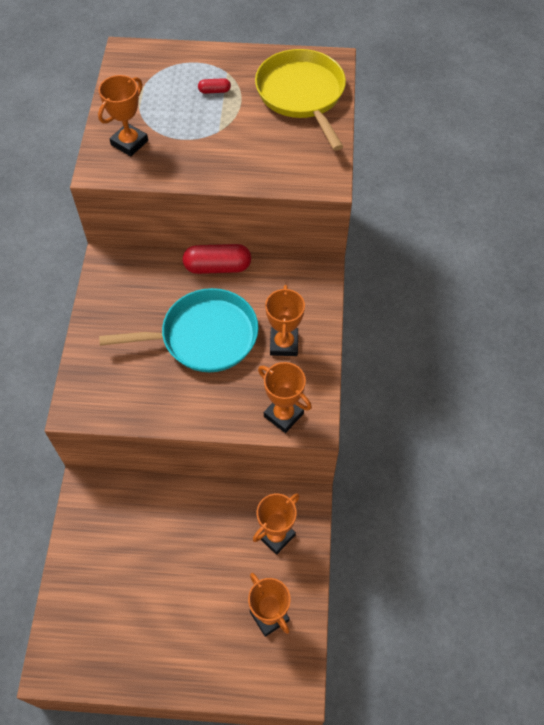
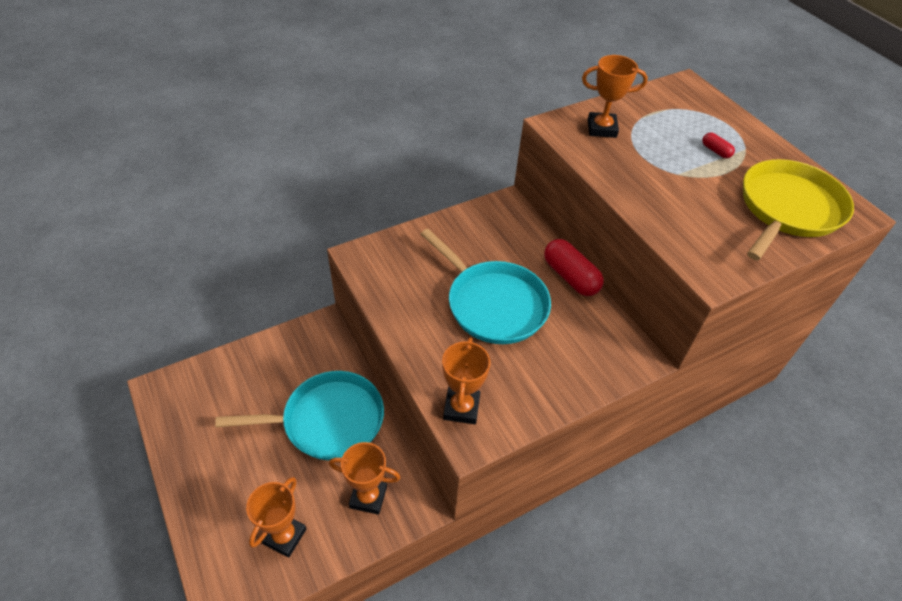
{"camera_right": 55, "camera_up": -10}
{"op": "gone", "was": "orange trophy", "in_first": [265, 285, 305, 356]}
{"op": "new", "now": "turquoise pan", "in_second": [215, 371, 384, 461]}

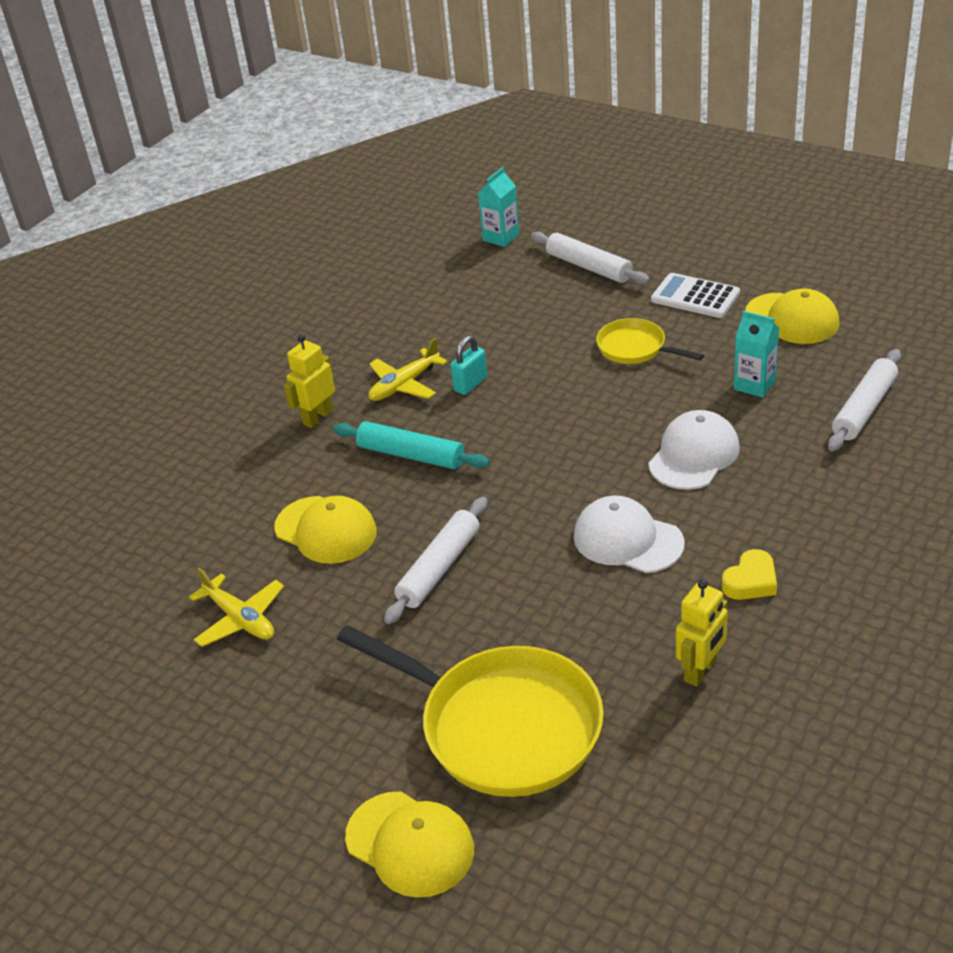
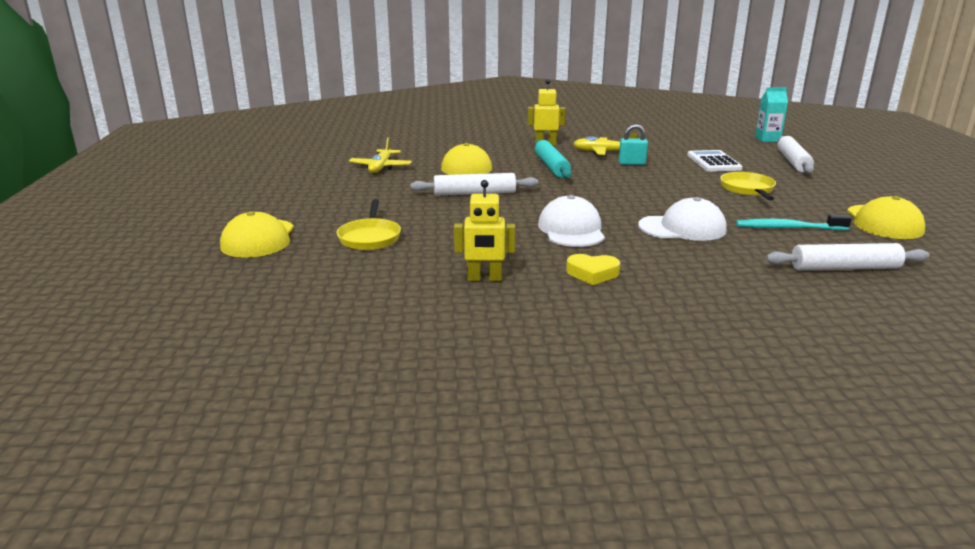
{"camera_right": 50, "camera_up": -15}
{"op": "shifted", "was": "white calculator", "in_first": [651, 273, 740, 318], "in_second": [687, 150, 743, 171]}
{"op": "swapped", "was": "turquoise carton", "now": "turquoise toothbrush", "in_first": [734, 311, 779, 398], "in_second": [736, 215, 851, 230]}
{"op": "scaled", "was": "yellow pan", "in_first": [337, 625, 604, 797], "in_second": [337, 199, 401, 250], "ratio": 0.51}

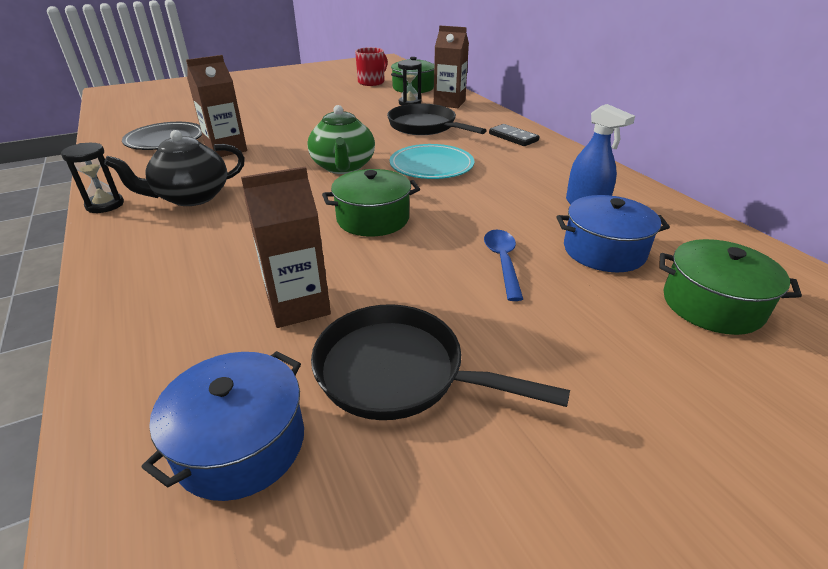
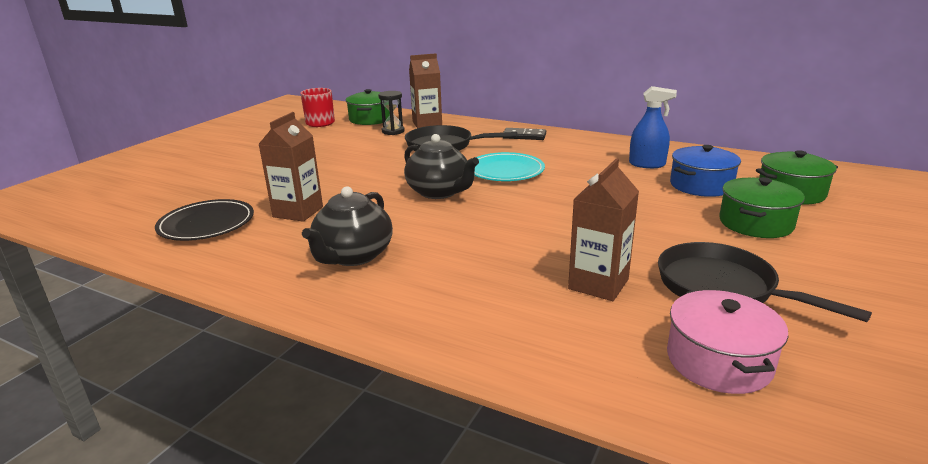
{"camera_right": -35, "camera_up": -10}
{"op": "repainted", "was": "green teapot", "now": "black teapot", "in_first": [307, 105, 375, 174], "in_second": [404, 134, 479, 199]}
{"op": "gone", "was": "black hourglass", "in_first": [61, 143, 124, 213]}
{"op": "shifted", "was": "green pot", "in_first": [322, 169, 420, 237], "in_second": [719, 177, 805, 238]}
{"op": "gone", "was": "blue spoon", "in_first": [484, 229, 523, 301]}
{"op": "rotated", "was": "black pan", "in_first": [311, 304, 570, 420], "in_second": [658, 242, 872, 322], "clockwise": 60}
{"op": "repainted", "was": "blue pot", "now": "pink pot", "in_first": [141, 351, 304, 501], "in_second": [667, 290, 788, 394]}

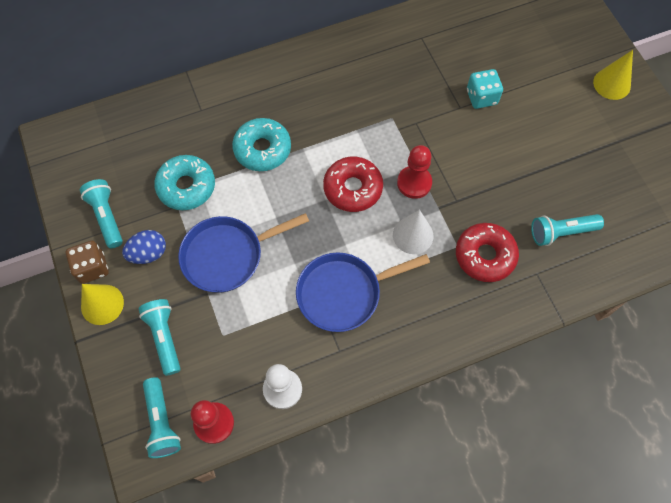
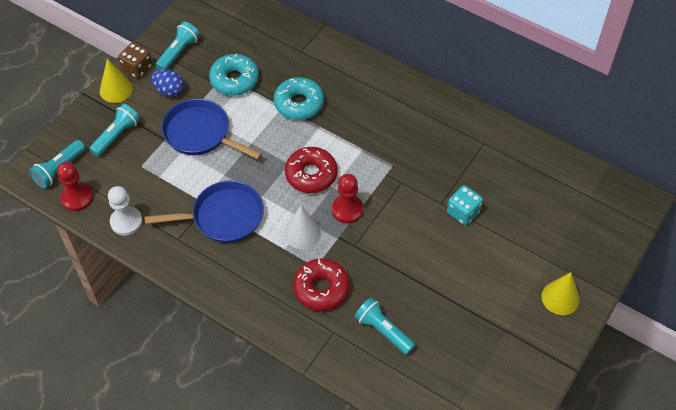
{"camera_right": 55, "camera_up": -10}
{"op": "rotated", "was": "blue pan", "in_first": [296, 252, 430, 332], "in_second": [144, 181, 264, 243], "clockwise": 135}

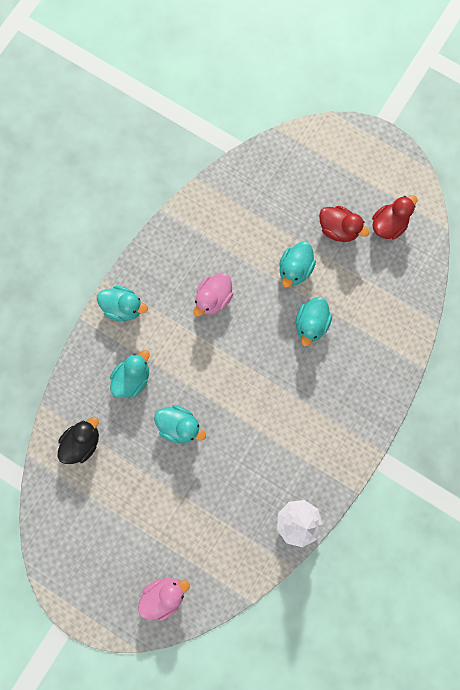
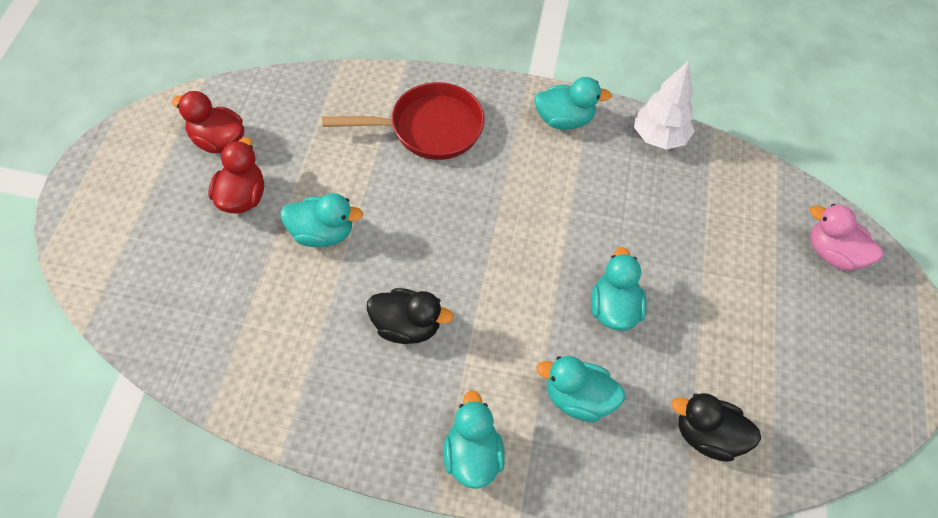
{"camera_right": -115, "camera_up": -20}
{"op": "repainted", "was": "pink duck", "now": "black duck", "in_first": [194, 272, 233, 317], "in_second": [367, 288, 453, 344]}
{"op": "shifted", "was": "turquoise duck", "in_first": [296, 297, 332, 346], "in_second": [534, 77, 612, 130]}
{"op": "new", "now": "red pan", "in_second": [322, 82, 485, 160]}

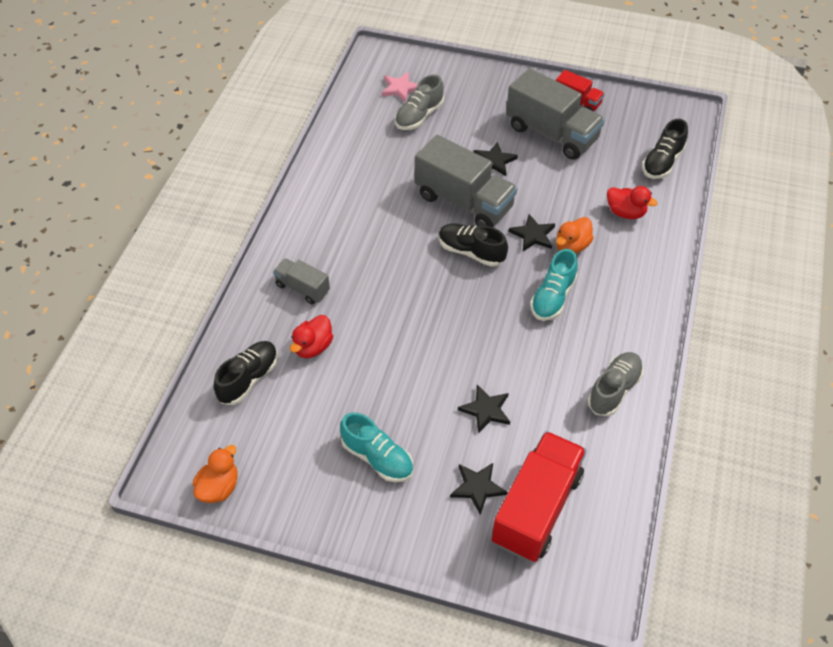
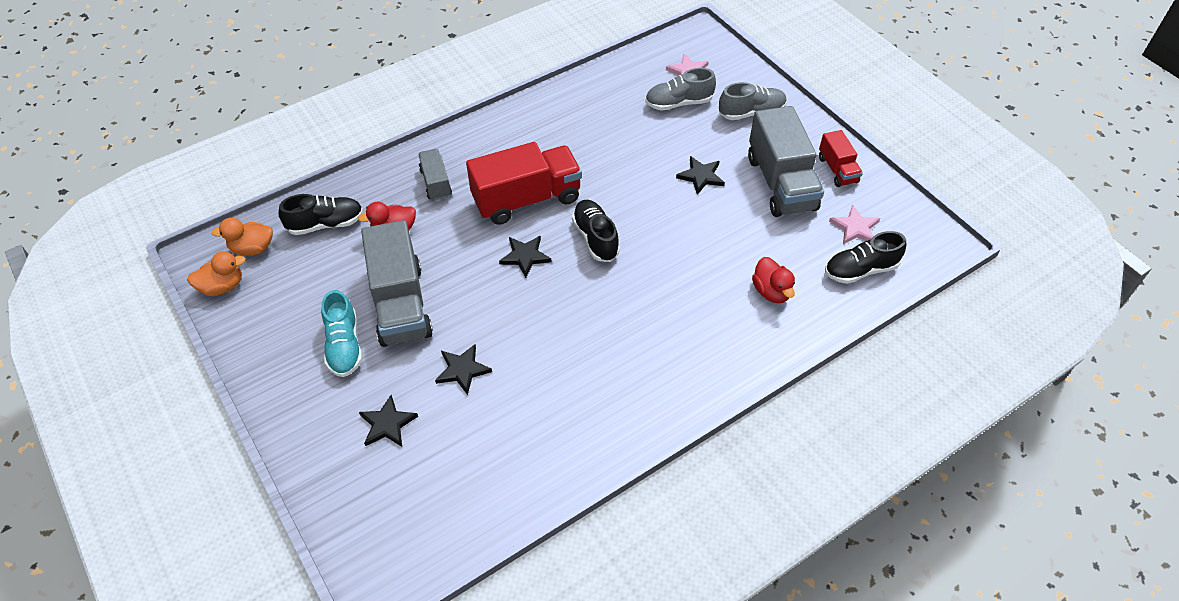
{"camera_right": 40, "camera_up": 0}
{"op": "shifted", "was": "grey truck", "in_first": [415, 135, 517, 227], "in_second": [361, 220, 433, 347]}
{"op": "shifted", "was": "black star", "in_first": [509, 214, 555, 251], "in_second": [499, 236, 551, 278]}
{"op": "shifted", "was": "orange duck", "in_first": [556, 217, 594, 253], "in_second": [211, 218, 273, 256]}
{"op": "gone", "was": "turquoise shoe", "in_first": [530, 249, 578, 321]}
{"op": "shifted", "was": "grey shoe", "in_first": [588, 352, 643, 416], "in_second": [719, 82, 787, 120]}
{"op": "shifted", "was": "red truck", "in_first": [492, 431, 587, 562], "in_second": [466, 142, 582, 225]}
{"op": "new", "now": "pink star", "in_second": [829, 205, 880, 244]}

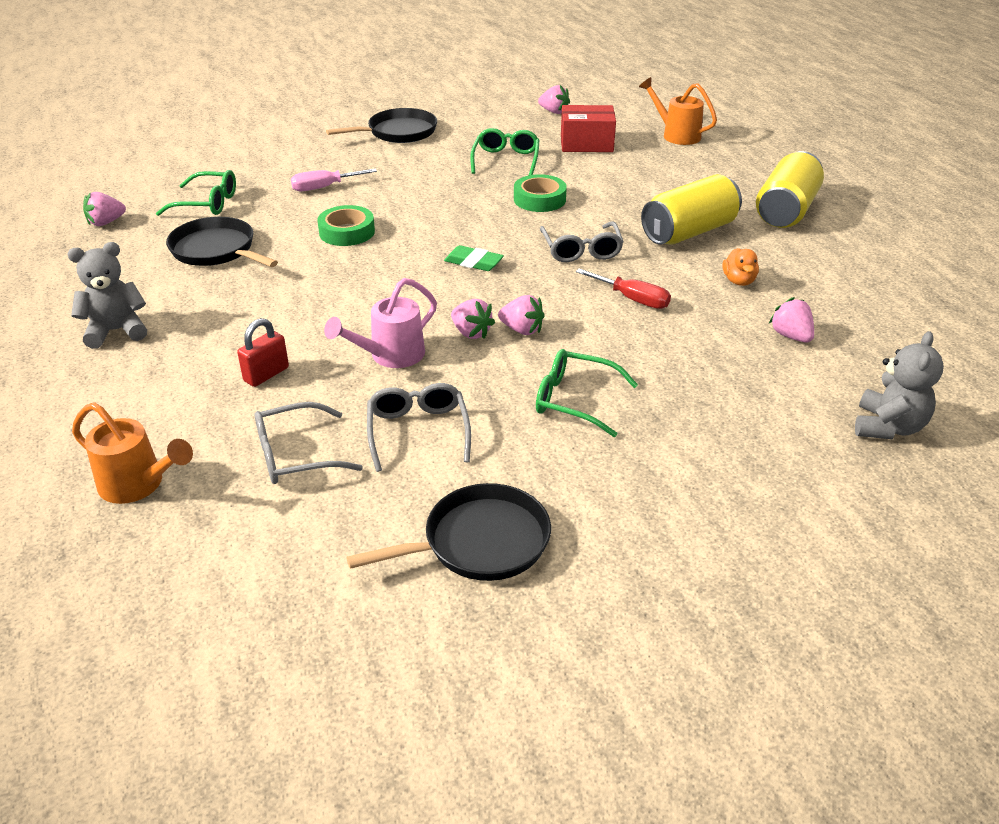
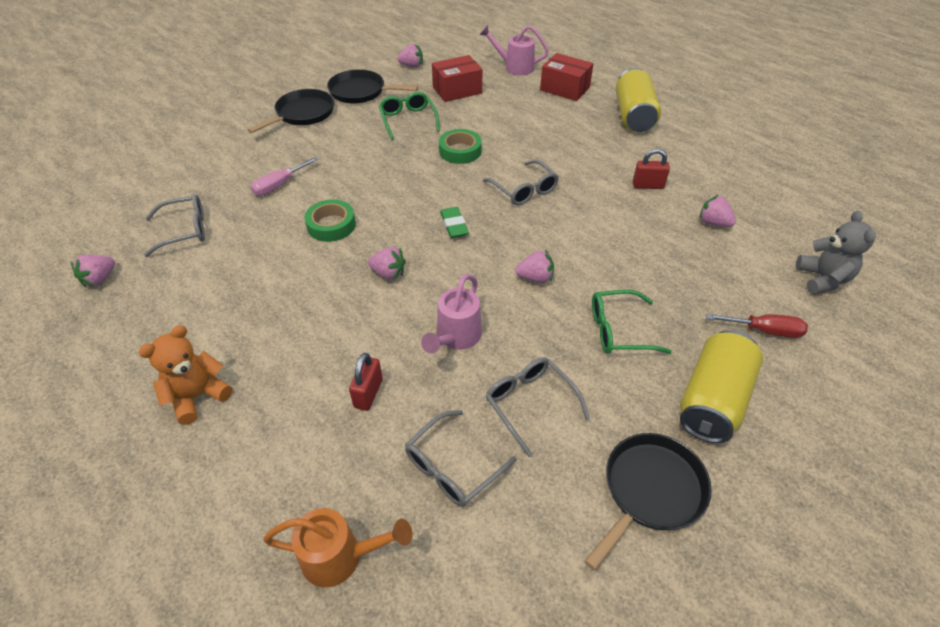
{"camera_right": -25, "camera_up": 10}
{"op": "repainted", "was": "orange watering can", "now": "pink watering can", "in_first": [639, 77, 717, 145], "in_second": [480, 25, 549, 75]}
{"op": "repainted", "was": "green glasses", "now": "grey glasses", "in_first": [156, 170, 236, 216], "in_second": [144, 195, 205, 257]}
{"op": "shifted", "was": "yellow can", "in_first": [641, 174, 742, 245], "in_second": [680, 330, 763, 443]}
{"op": "shifted", "was": "black pan", "in_first": [166, 217, 278, 267], "in_second": [327, 69, 418, 103]}
{"op": "repainted", "was": "grey teddy bear", "now": "orange teddy bear", "in_first": [68, 242, 147, 349], "in_second": [139, 325, 233, 425]}
{"op": "rotated", "was": "green eraser", "in_first": [444, 245, 504, 271], "in_second": [440, 207, 469, 238], "clockwise": 75}
{"op": "swapped", "was": "orange duck", "now": "red padlock", "in_first": [723, 248, 759, 286], "in_second": [633, 149, 670, 189]}
{"op": "shifted", "was": "red screwdriver", "in_first": [576, 268, 671, 309], "in_second": [706, 314, 808, 338]}
{"op": "shifted", "was": "pink strawberry", "in_first": [451, 299, 495, 339], "in_second": [368, 247, 406, 280]}
{"op": "new", "now": "red box", "in_second": [540, 53, 594, 101]}

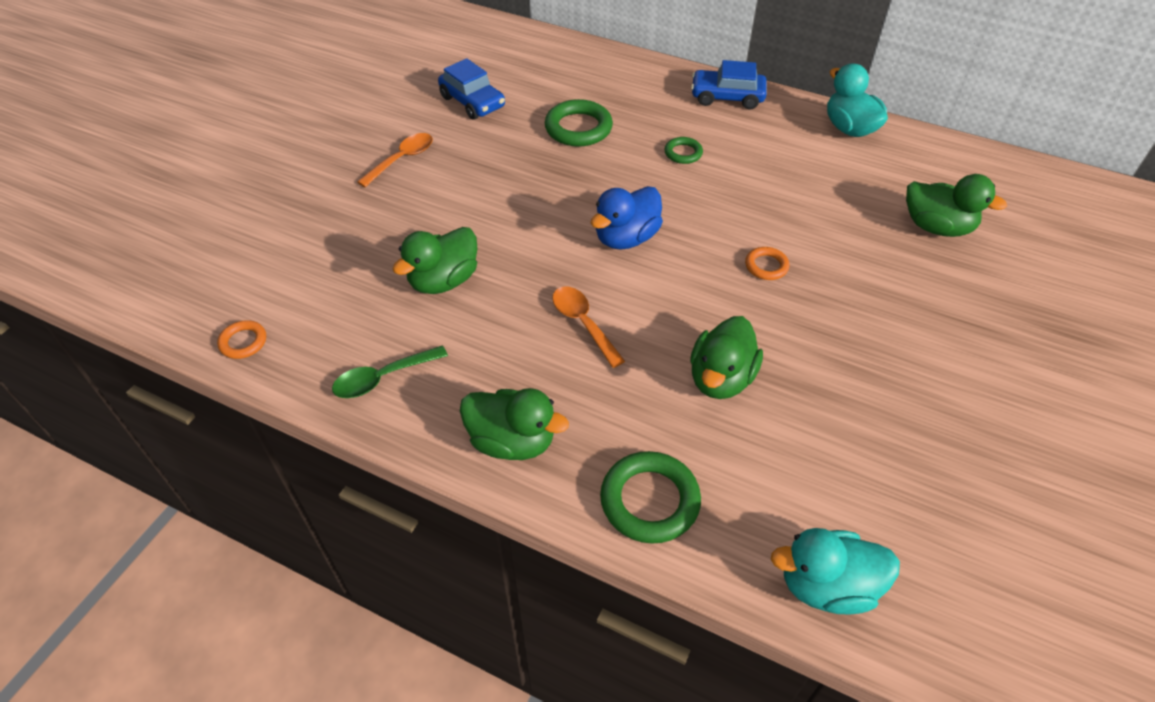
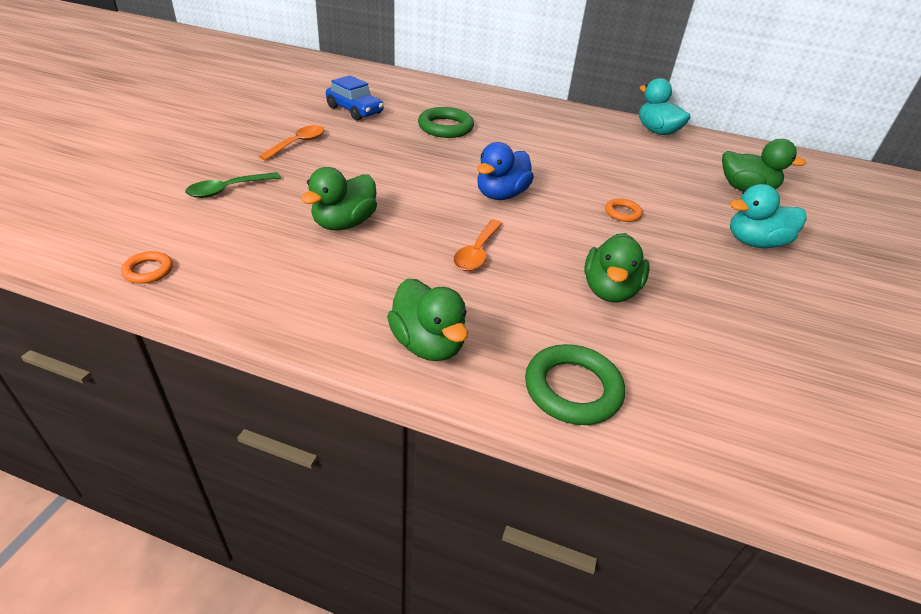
{"camera_right": -10, "camera_up": -10}
{"op": "gone", "was": "blue car", "in_first": [691, 60, 767, 110]}
{"op": "gone", "was": "green ring", "in_first": [664, 137, 703, 164]}
{"op": "rotated", "was": "orange spoon", "in_first": [552, 286, 625, 368], "in_second": [453, 220, 502, 271], "clockwise": -120}
{"op": "shifted", "was": "green spoon", "in_first": [332, 345, 448, 398], "in_second": [185, 172, 281, 198]}
{"op": "rotated", "was": "green duck", "in_first": [460, 388, 569, 460], "in_second": [387, 278, 468, 361], "clockwise": 45}
{"op": "shifted", "was": "turquoise duck", "in_first": [771, 528, 900, 614], "in_second": [730, 184, 807, 248]}

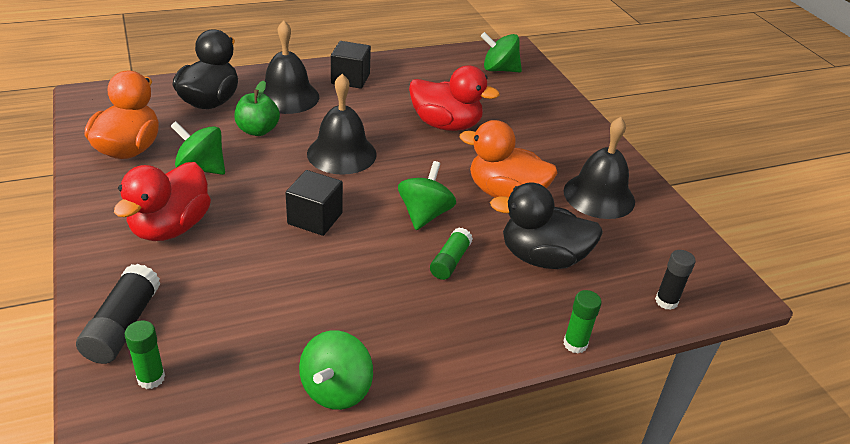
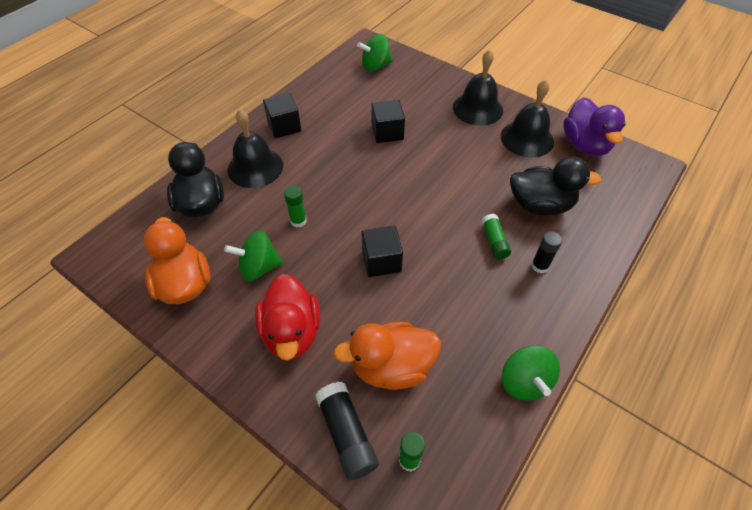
{"camera_right": -30, "camera_up": 15}
{"op": "swapped", "was": "red duck", "now": "black cube", "in_first": [409, 65, 500, 131], "in_second": [371, 100, 405, 143]}
{"op": "shifted", "was": "black bell", "in_first": [307, 74, 377, 175], "in_second": [453, 50, 503, 126]}
{"op": "gone", "was": "green apple", "in_first": [234, 81, 280, 136]}
{"op": "shifted", "was": "orange duck", "in_first": [460, 120, 557, 198], "in_second": [333, 322, 441, 390]}
{"op": "gone", "was": "green spinning top", "in_first": [398, 161, 456, 230]}
{"op": "rotated", "was": "black duck", "in_first": [490, 182, 603, 269], "in_second": [510, 157, 601, 216], "clockwise": -150}
{"op": "shifted", "was": "black glue stick", "in_first": [655, 250, 696, 310], "in_second": [531, 231, 562, 273]}
{"op": "shifted", "was": "green glue stick", "in_first": [564, 290, 602, 353], "in_second": [284, 186, 307, 227]}
{"op": "new", "now": "purple duck", "in_second": [563, 97, 626, 156]}

